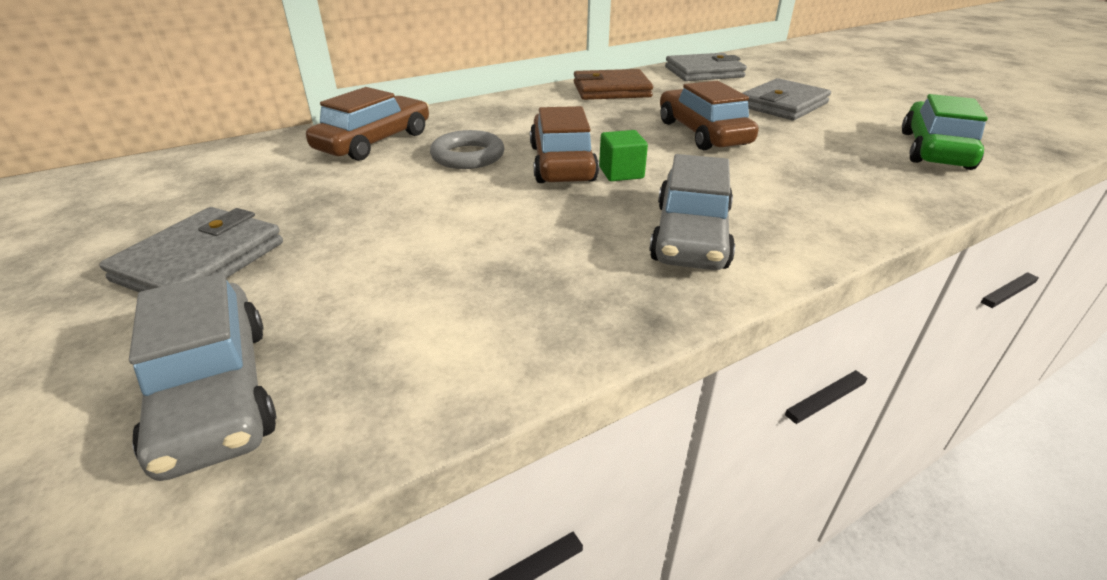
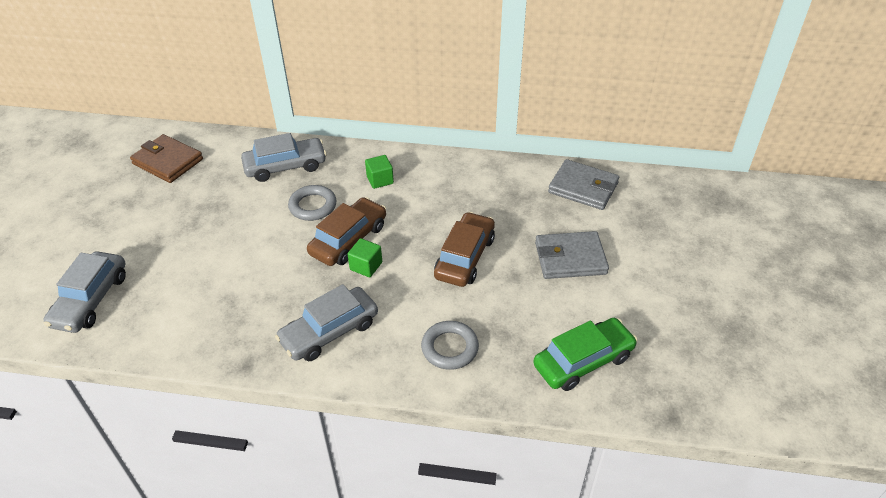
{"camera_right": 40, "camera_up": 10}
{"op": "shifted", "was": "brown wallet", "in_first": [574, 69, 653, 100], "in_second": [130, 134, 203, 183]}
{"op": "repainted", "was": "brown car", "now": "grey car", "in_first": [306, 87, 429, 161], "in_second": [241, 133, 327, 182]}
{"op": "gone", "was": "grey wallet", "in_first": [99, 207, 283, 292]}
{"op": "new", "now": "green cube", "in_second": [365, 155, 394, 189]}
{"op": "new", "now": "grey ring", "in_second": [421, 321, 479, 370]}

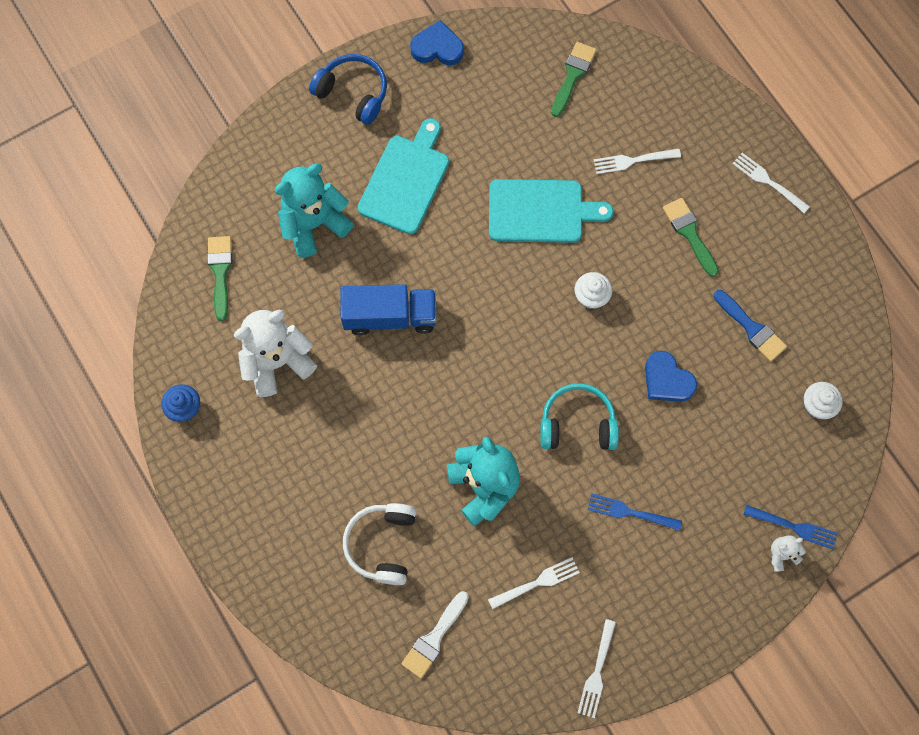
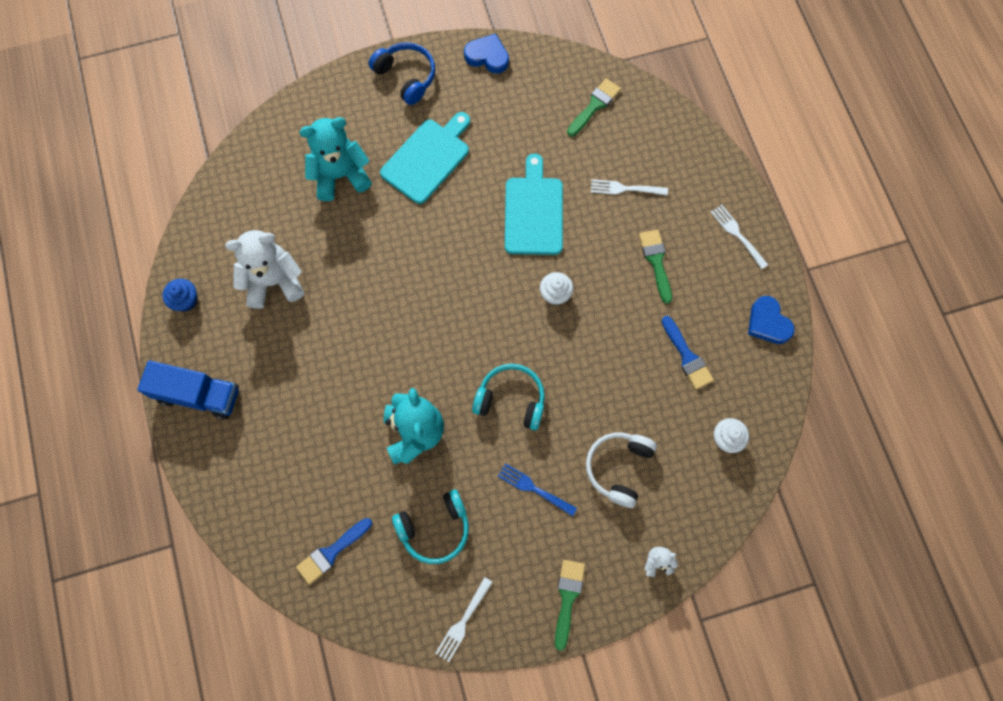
{"camera_right": 15, "camera_up": 0}
{"op": "rotated", "was": "turquoise cutting board", "in_first": [489, 179, 613, 243], "in_second": [505, 154, 563, 255], "clockwise": -105}
{"op": "shifted", "was": "green brush", "in_first": [207, 236, 232, 321], "in_second": [555, 560, 585, 651]}
{"op": "shifted", "was": "blue truck", "in_first": [340, 284, 437, 335], "in_second": [137, 360, 239, 419]}
{"op": "shifted", "was": "blue heart", "in_first": [645, 351, 697, 402], "in_second": [748, 296, 795, 344]}
{"op": "shifted", "was": "white headphones", "in_first": [343, 503, 417, 585], "in_second": [586, 432, 657, 508]}
{"op": "gone", "was": "blue fork", "in_first": [744, 505, 838, 549]}
{"op": "swapped", "was": "white fork", "now": "turquoise headphones", "in_first": [488, 557, 580, 609], "in_second": [392, 490, 469, 564]}
{"op": "repainted", "was": "white brush", "now": "blue brush", "in_first": [401, 591, 469, 678], "in_second": [296, 518, 372, 585]}

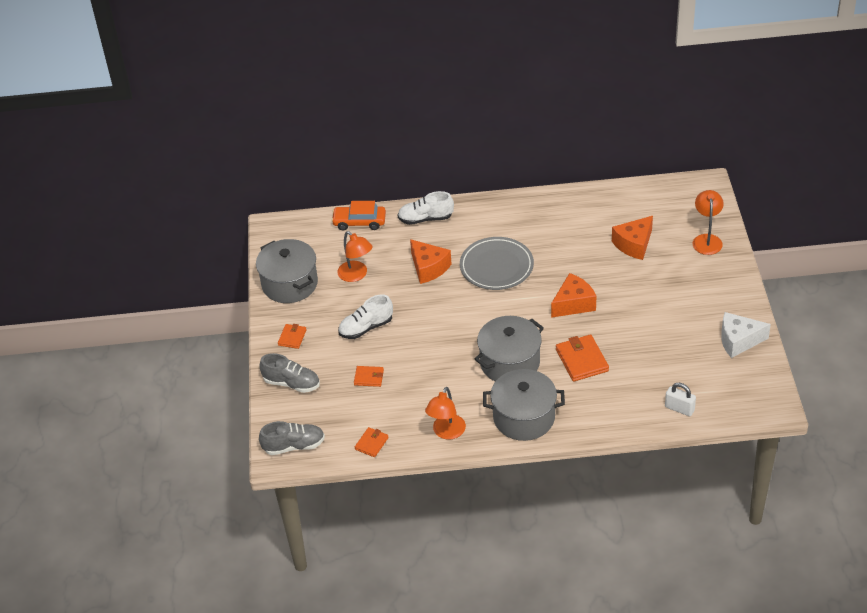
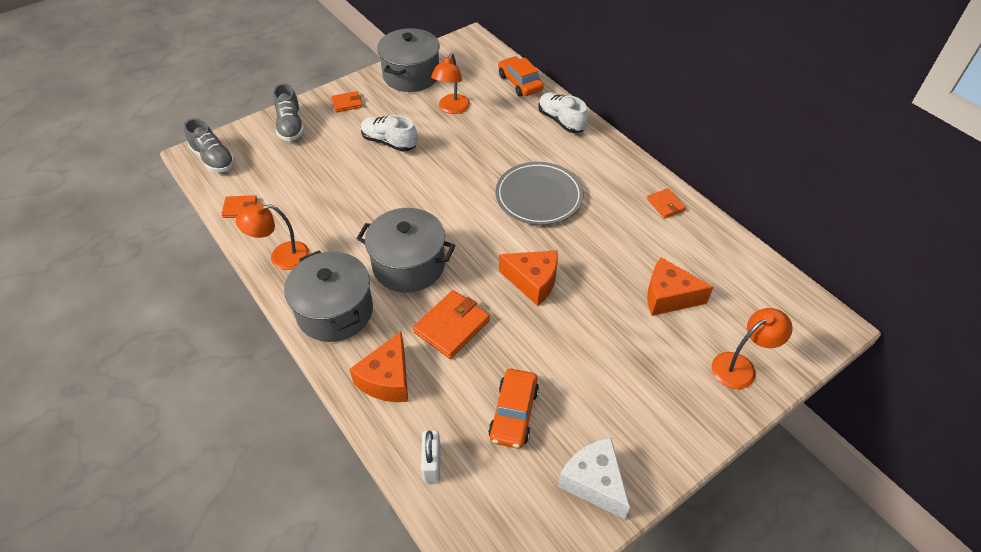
{"camera_right": 55, "camera_up": 5}
{"op": "shifted", "was": "orange cheese", "in_first": [410, 239, 452, 284], "in_second": [349, 332, 408, 402]}
{"op": "shifted", "was": "orange wallet", "in_first": [354, 366, 384, 387], "in_second": [647, 188, 686, 219]}
{"op": "new", "now": "orange car", "in_second": [488, 369, 539, 449]}

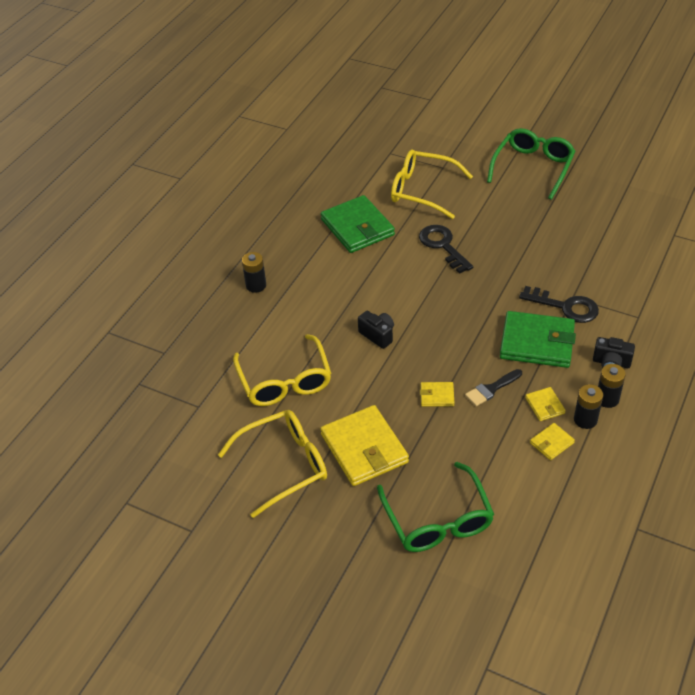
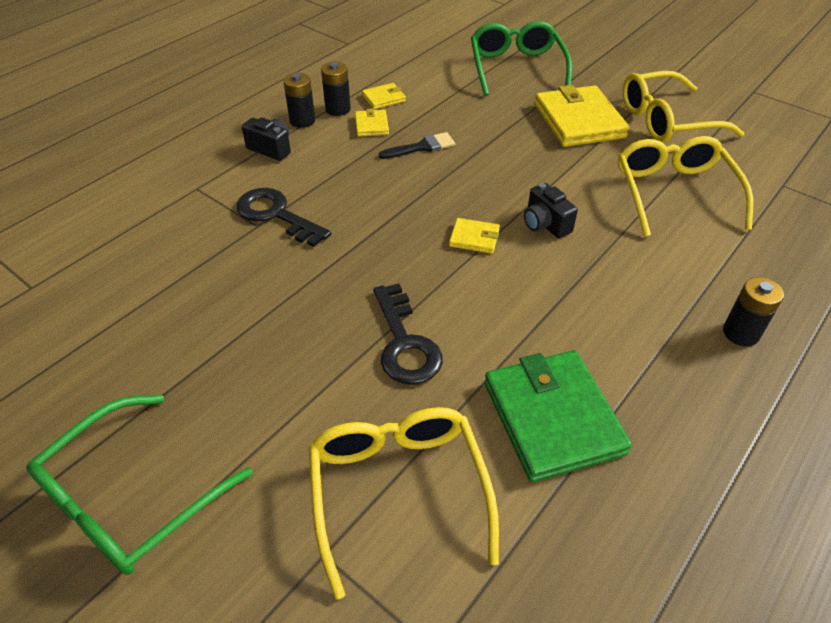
{"camera_right": -170, "camera_up": 0}
{"op": "rotated", "was": "yellow glasses", "in_first": [391, 149, 473, 219], "in_second": [309, 407, 499, 600], "clockwise": -135}
{"op": "gone", "was": "green wallet", "in_first": [500, 311, 576, 368]}
{"op": "shifted", "was": "yellow wallet", "in_first": [420, 382, 454, 407], "in_second": [449, 218, 500, 254]}

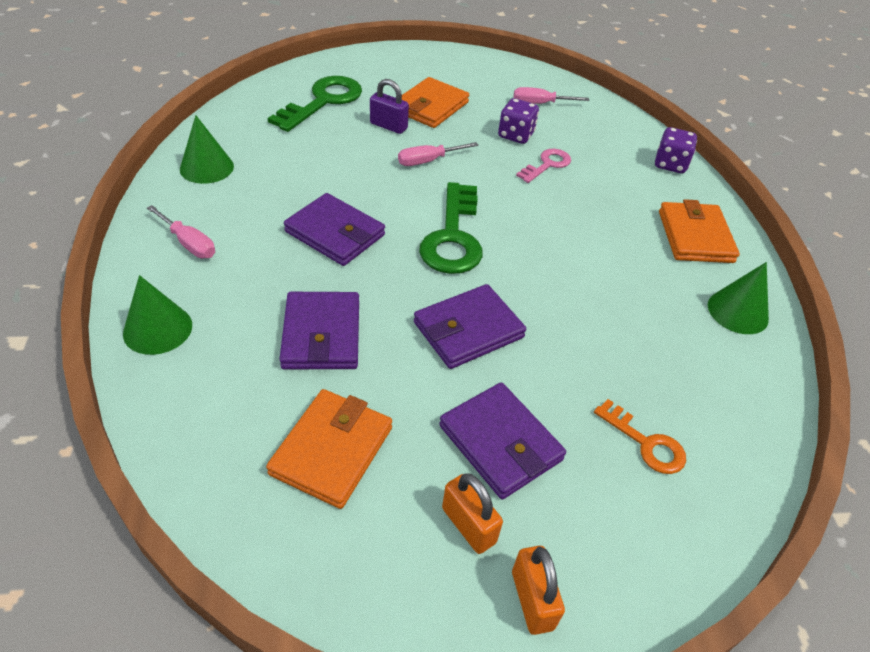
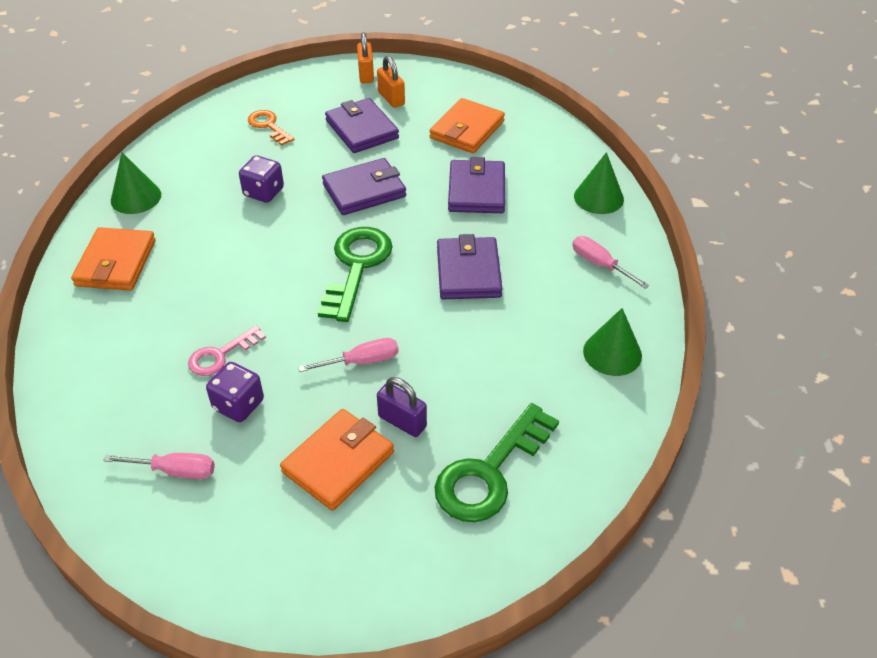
{"camera_right": -170, "camera_up": 0}
{"op": "shifted", "was": "purple dice", "in_first": [655, 127, 697, 173], "in_second": [239, 156, 284, 203]}
{"op": "rotated", "was": "purple wallet", "in_first": [284, 193, 385, 266], "in_second": [437, 234, 502, 299], "clockwise": 45}

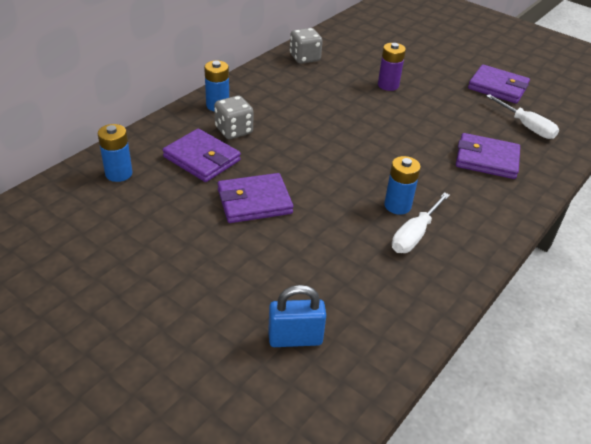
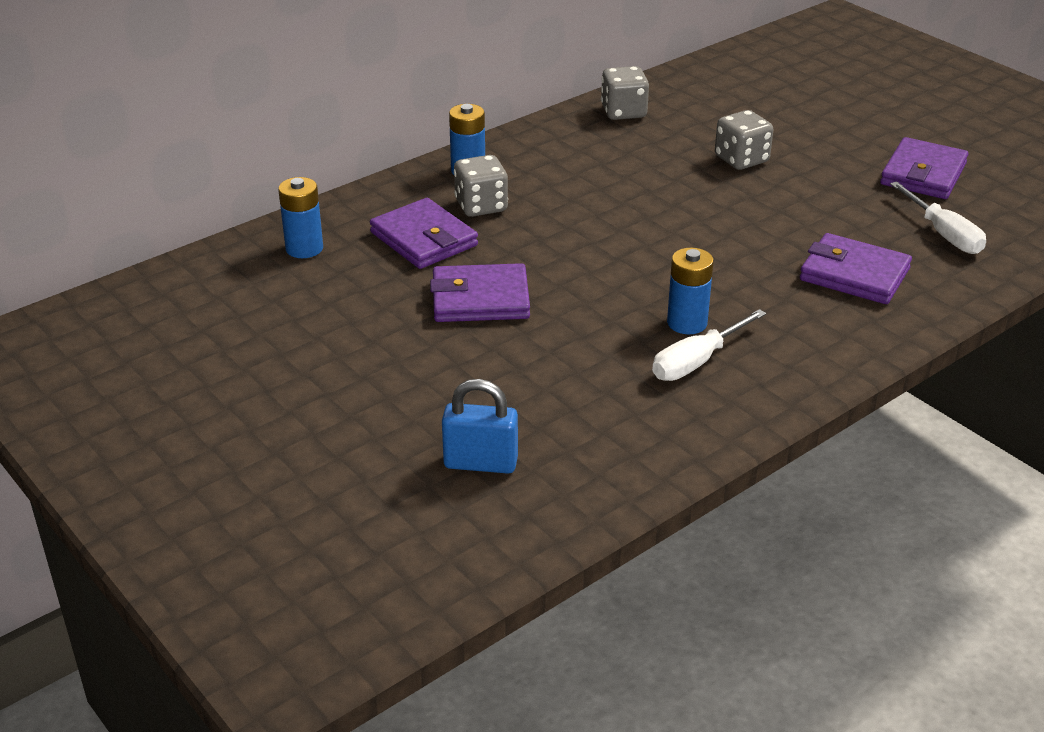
{"camera_right": 15, "camera_up": -5}
{"op": "swapped", "was": "purple battery", "now": "grey dice", "in_first": [378, 43, 406, 91], "in_second": [715, 110, 773, 170]}
{"op": "rotated", "was": "purple wallet", "in_first": [468, 64, 530, 104], "in_second": [880, 137, 969, 199], "clockwise": 75}

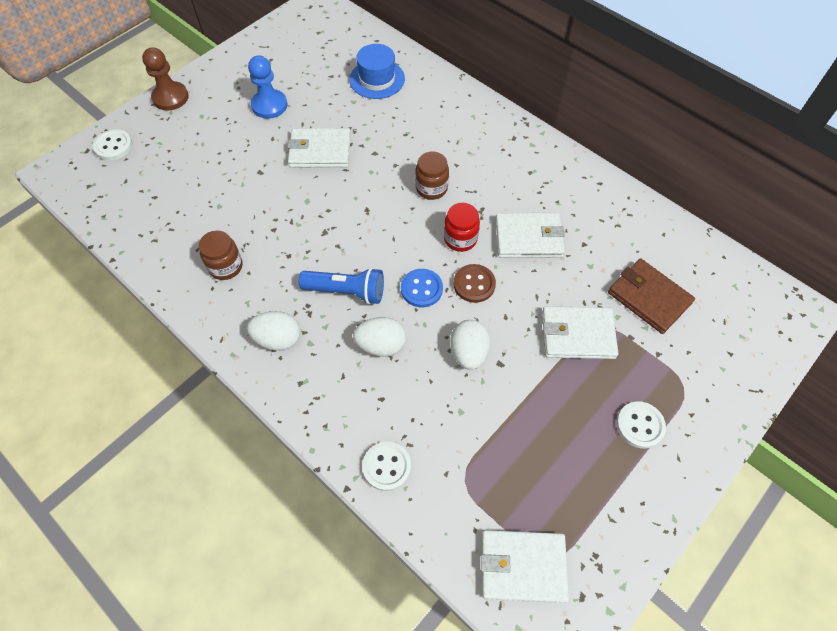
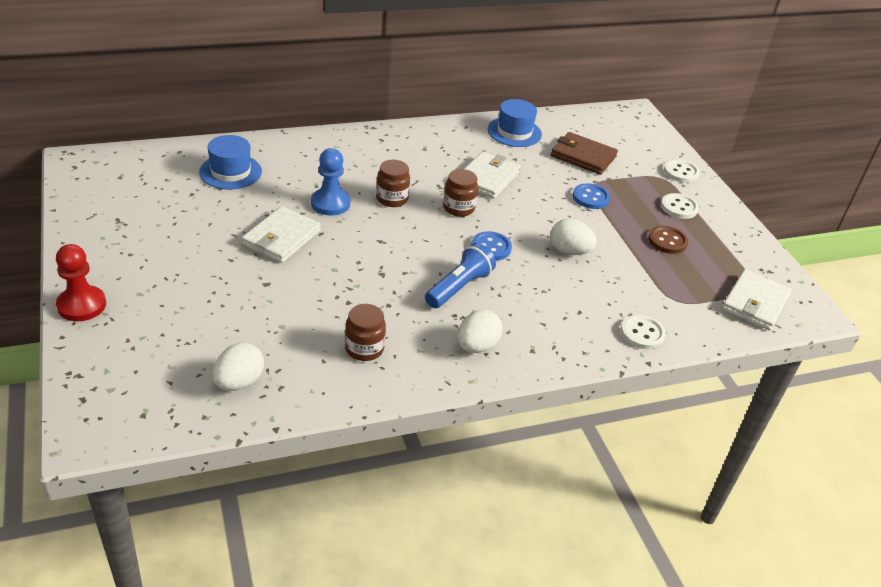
{"camera_right": -65, "camera_up": -20}
{"op": "repainted", "was": "brown pawn", "now": "red pawn", "in_first": [142, 47, 189, 111], "in_second": [56, 244, 106, 321]}
{"op": "shifted", "was": "blue pawn", "in_first": [248, 55, 287, 119], "in_second": [311, 148, 350, 216]}
{"op": "shifted", "was": "white button", "in_first": [93, 129, 132, 160], "in_second": [664, 159, 700, 183]}
{"op": "repainted", "was": "red jar", "now": "brown jar", "in_first": [444, 203, 480, 252], "in_second": [443, 169, 478, 217]}
{"op": "rotated", "was": "brown wallet", "in_first": [608, 258, 695, 334], "in_second": [551, 132, 618, 175], "clockwise": 45}
{"op": "shifted", "was": "brown button", "in_first": [453, 264, 496, 303], "in_second": [648, 226, 688, 254]}
{"op": "swapped", "was": "white wallet", "now": "blue button", "in_first": [542, 306, 619, 359], "in_second": [573, 183, 610, 209]}
{"op": "shifted", "was": "white egg", "in_first": [353, 317, 406, 357], "in_second": [213, 343, 264, 391]}
{"op": "new", "now": "blue hat", "in_second": [488, 99, 542, 147]}

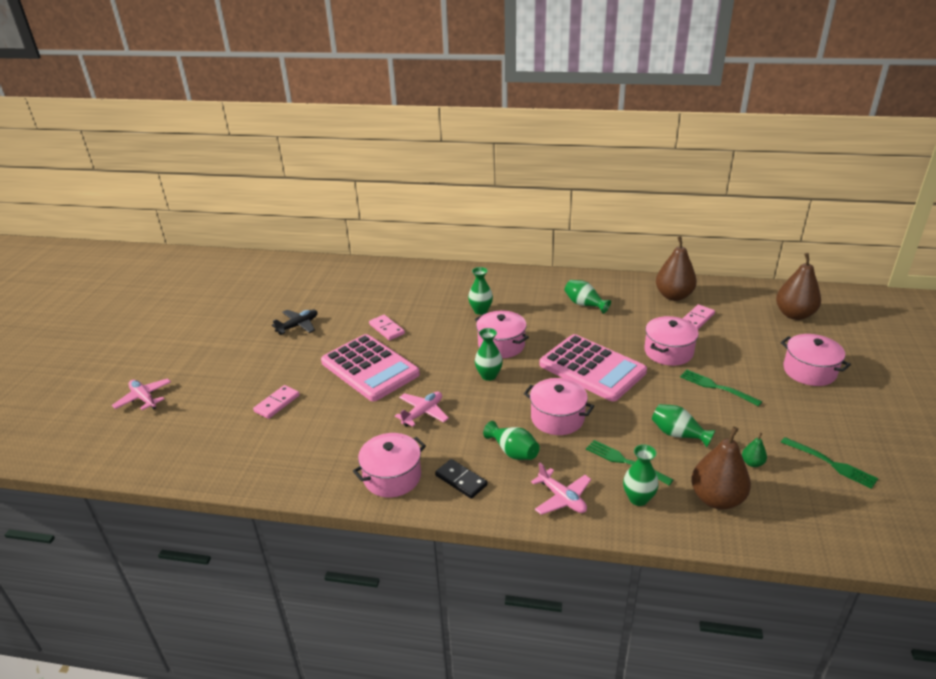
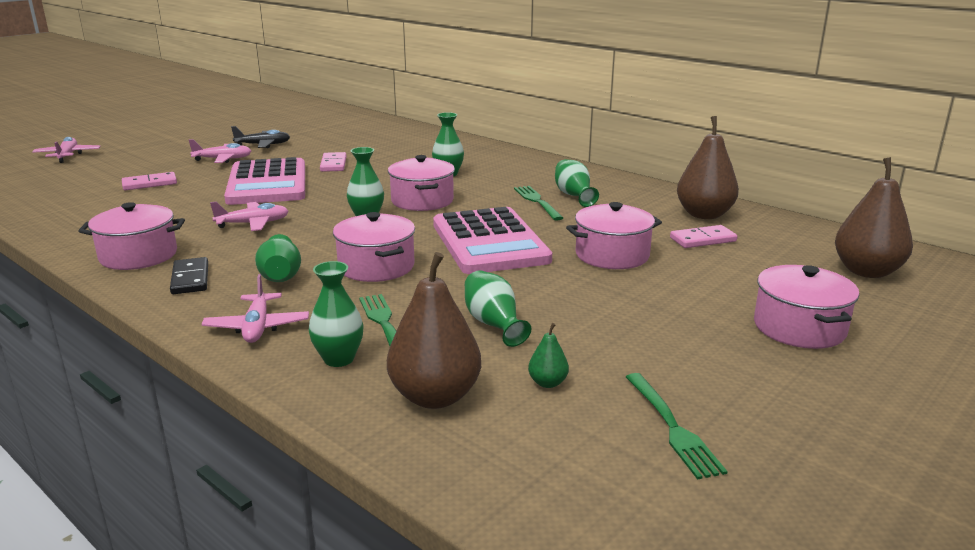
{"camera_right": 30, "camera_up": -10}
{"op": "shifted", "was": "green fork", "in_first": [680, 370, 762, 406], "in_second": [514, 186, 563, 221]}
{"op": "new", "now": "pink plane", "in_second": [189, 139, 251, 163]}

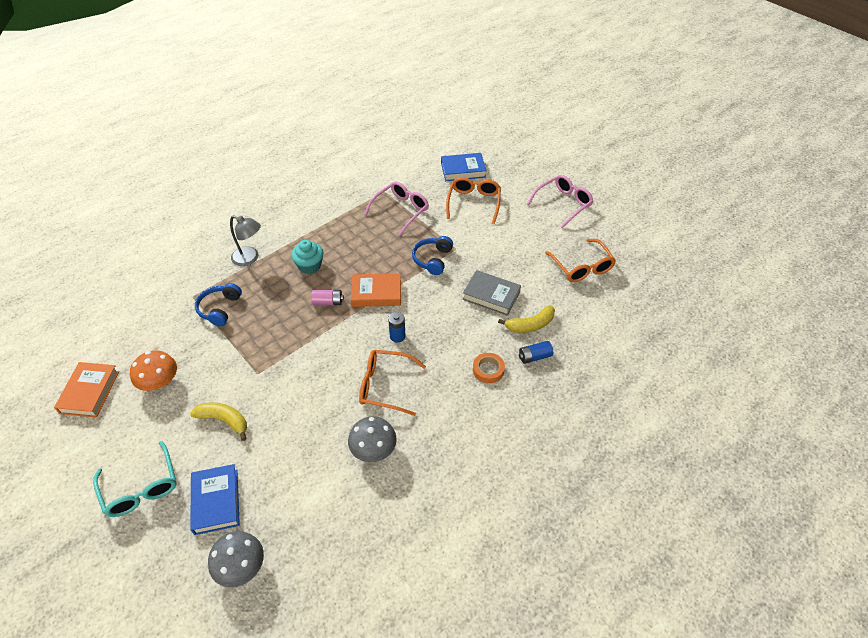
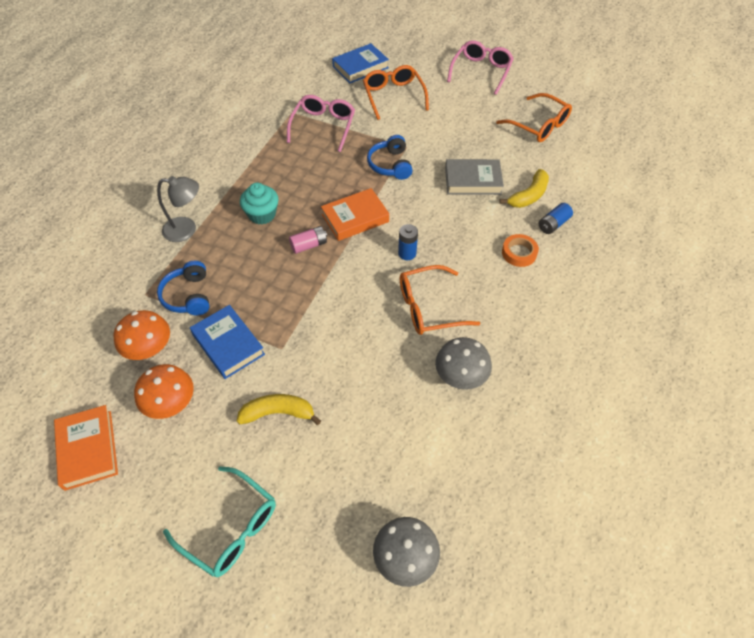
{"camera_right": -25, "camera_up": 5}
{"op": "shifted", "was": "blue book", "in_first": [190, 464, 240, 535], "in_second": [190, 305, 265, 379]}
{"op": "new", "now": "orange mushroom", "in_second": [114, 310, 170, 360]}

